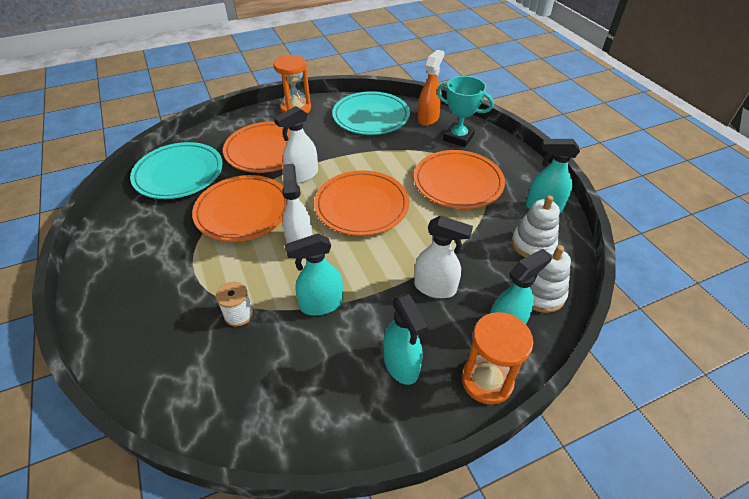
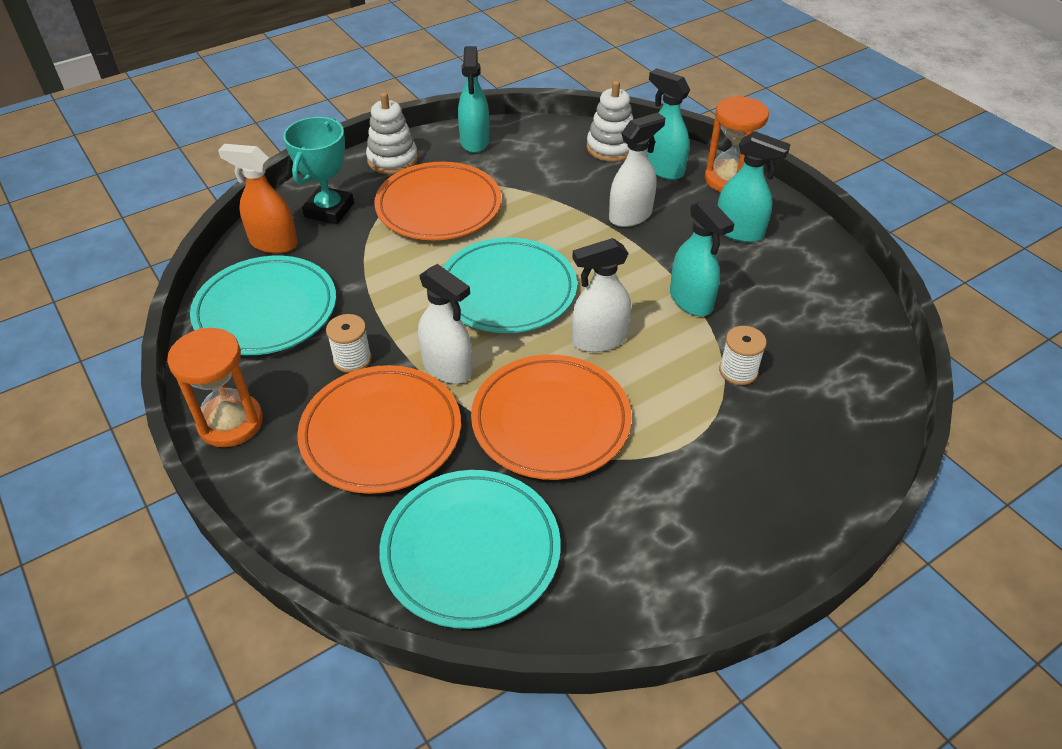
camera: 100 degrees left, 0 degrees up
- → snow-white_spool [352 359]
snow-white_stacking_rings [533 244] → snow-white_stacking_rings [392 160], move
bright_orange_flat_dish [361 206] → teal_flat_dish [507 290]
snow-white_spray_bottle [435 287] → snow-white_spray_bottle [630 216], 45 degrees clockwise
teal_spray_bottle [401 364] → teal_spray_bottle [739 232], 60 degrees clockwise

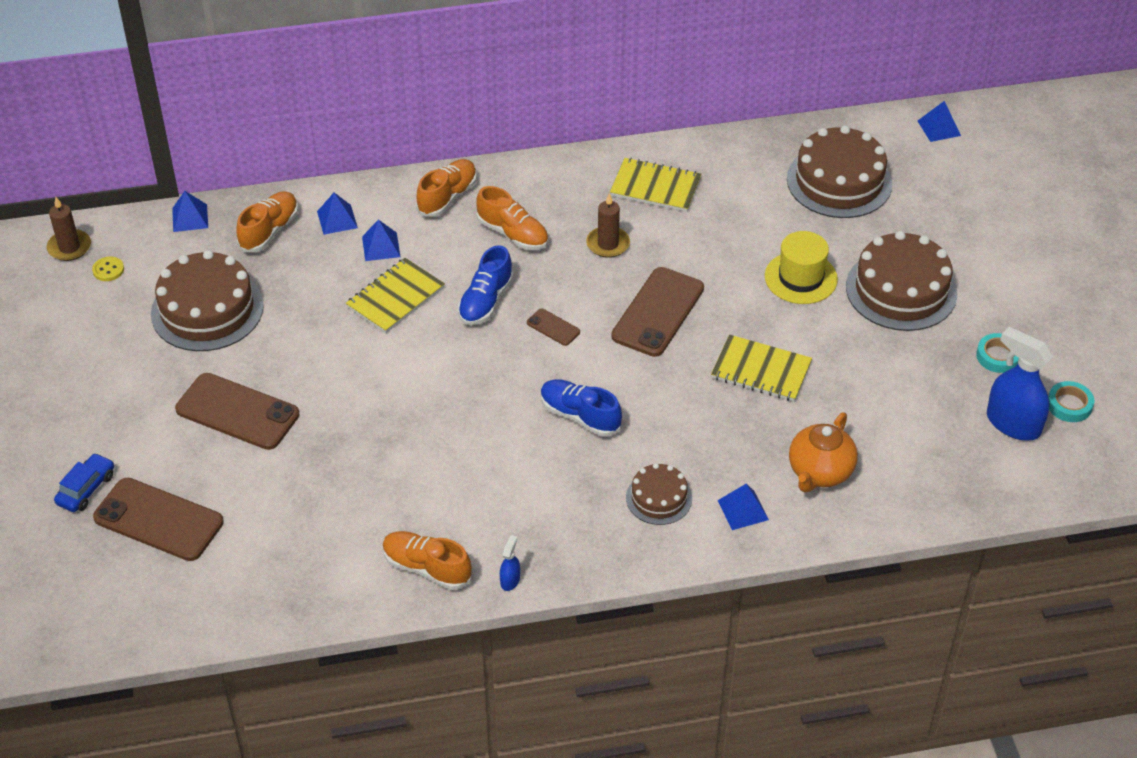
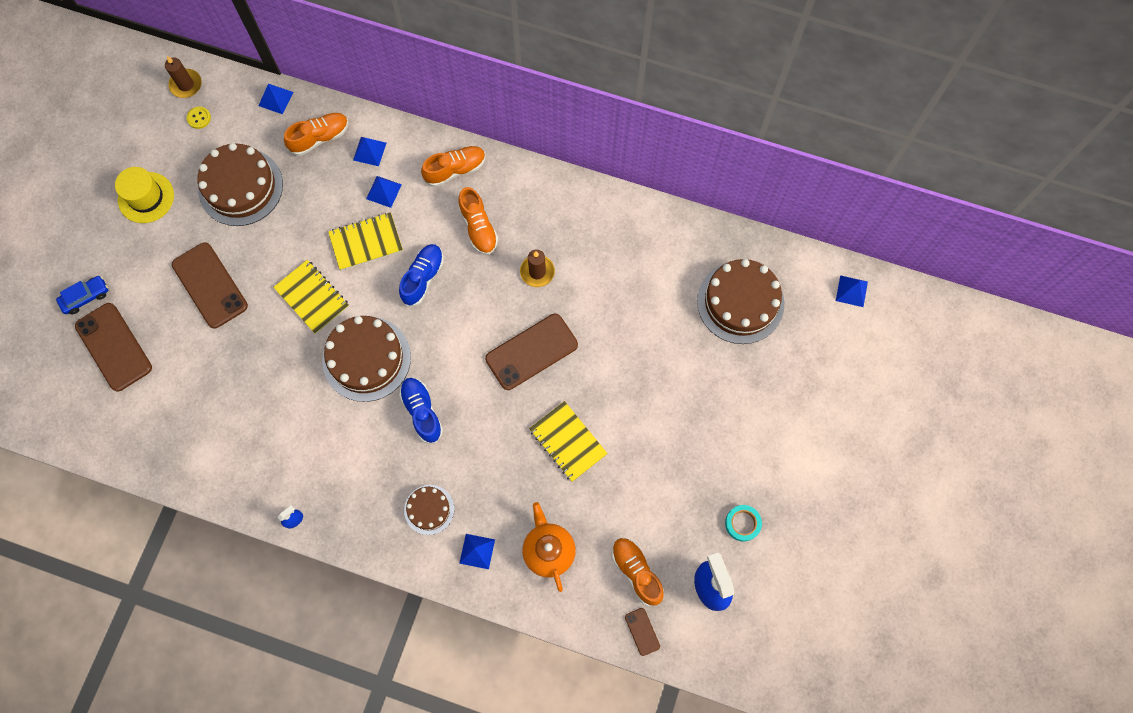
camera: 30 degrees right, 25 degrees up
golden_tall_hat [801 278] → golden_tall_hat [146 197], move
golden_notebook [655 187] → golden_notebook [312 297], move
dark_brown_cake [901 290] → dark_brown_cake [366 358], move
cobalt_lace-up_shoe [485 301] → cobalt_lace-up_shoe [423 278], 150 degrees clockwise
bright_orange_tea_pot [819 472] → bright_orange_tea_pot [548 550], 105 degrees clockwise
bright_orange_lace-up_shoe [427 568] → bright_orange_lace-up_shoe [636 572], move
dark_brown_smartphone [553 327] → dark_brown_smartphone [642 631], move
teal_roll_of_tape [1069 405] → -

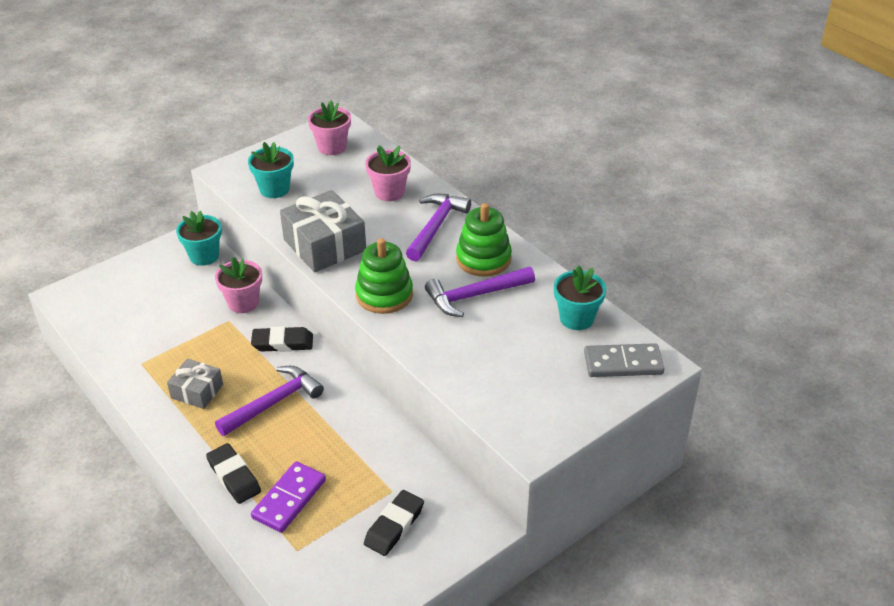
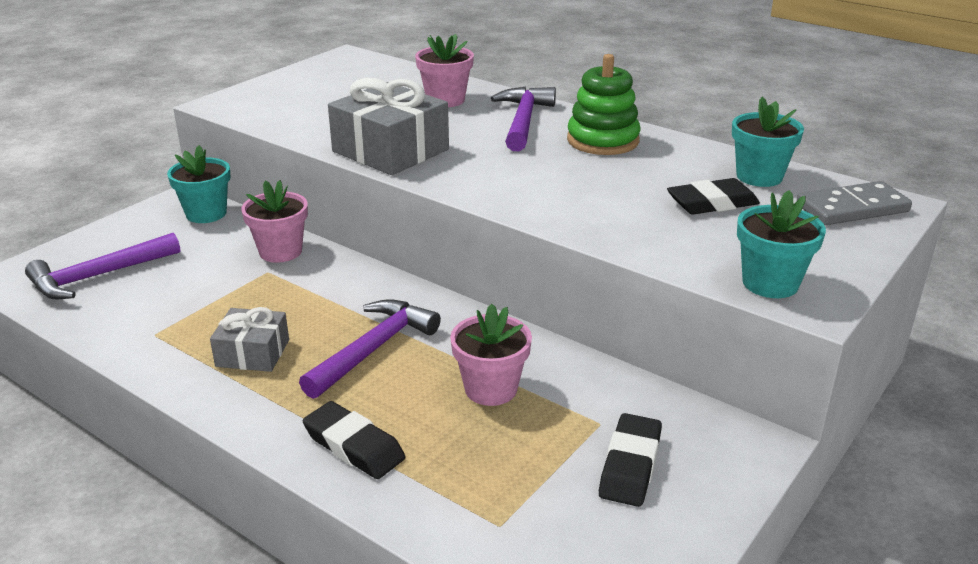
camera: 15 degrees left, 10 degrees down
purple_claw_hammer [475 296] → purple_claw_hammer [98 276], move
rosy_flower_pot [332 147] → rosy_flower_pot [491 389], move
jet-black_pencil_eraser [282 343] → jet-black_pencil_eraser [712 203], move
teal_flower_pot [274 189] → teal_flower_pot [770 283], move
purple_domino_piece [289 499] → -
emerald_stacking_rings [384 295] → -

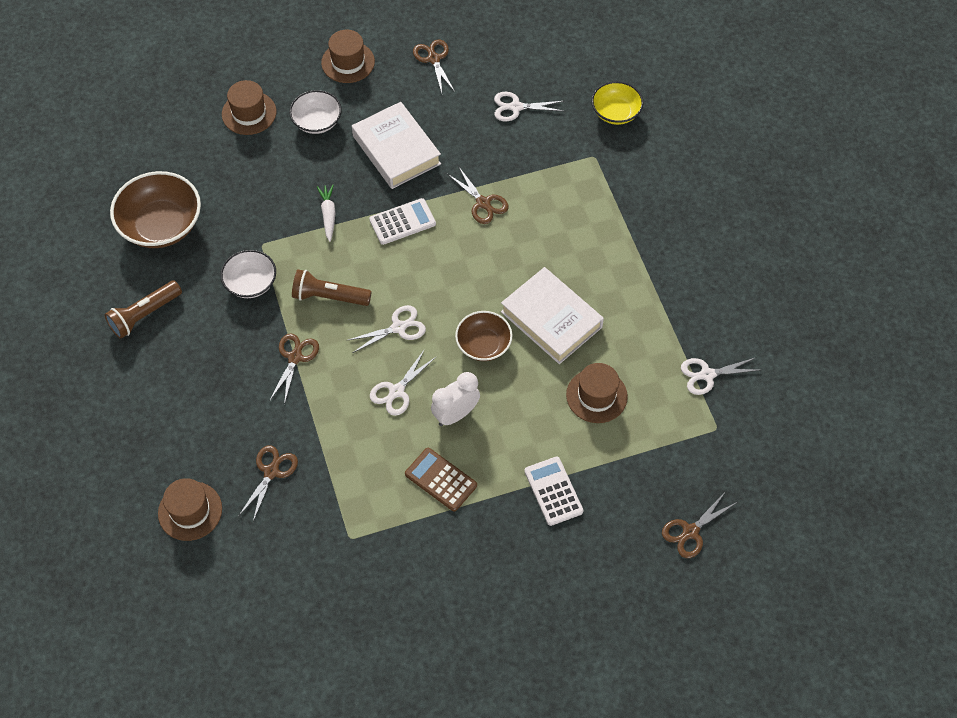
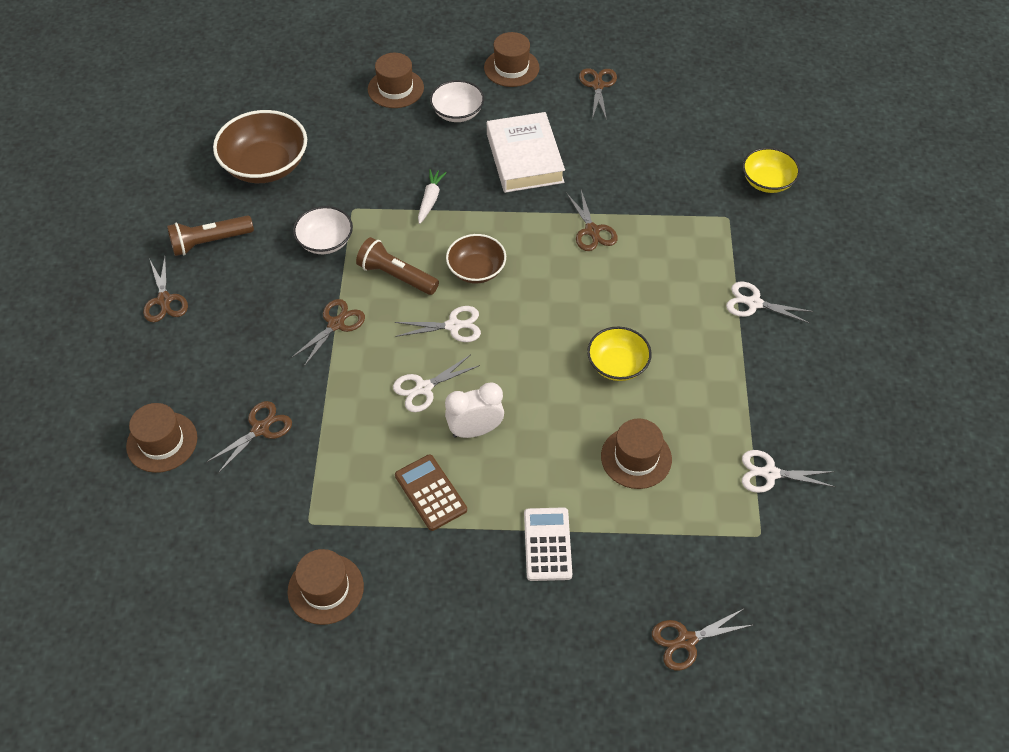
camera: 20 degrees right, 5 degrees down
- → dark_brown_scissors [164 300]
- → dark_brown_tall_hat [325 589]
dark_brown_deep_dish [483 345] → dark_brown_deep_dish [476 270], move
snow-white_book [551 319] → golden_deep_dish [617 364]
snow-white_scissors [516 107] → snow-white_scissors [754 303], move
snow-white_calculator [402 222] → -

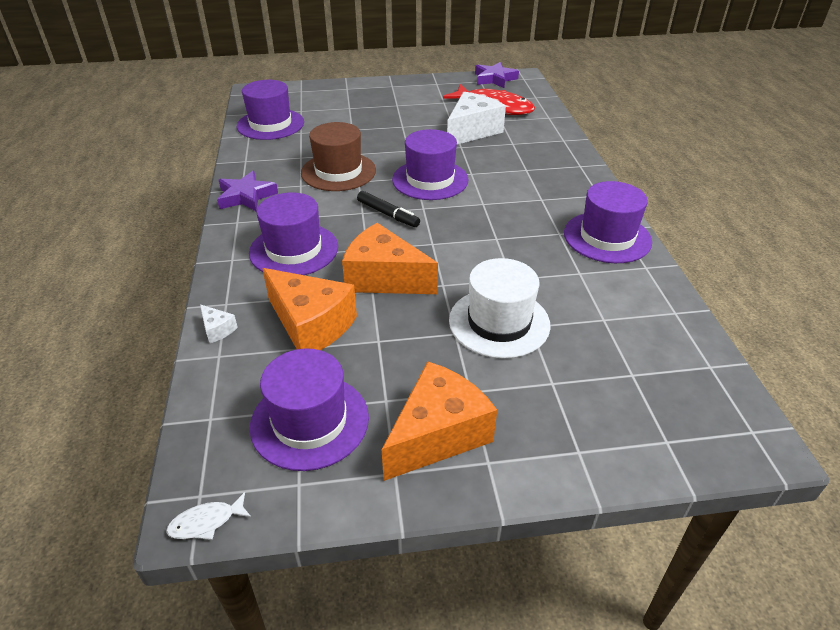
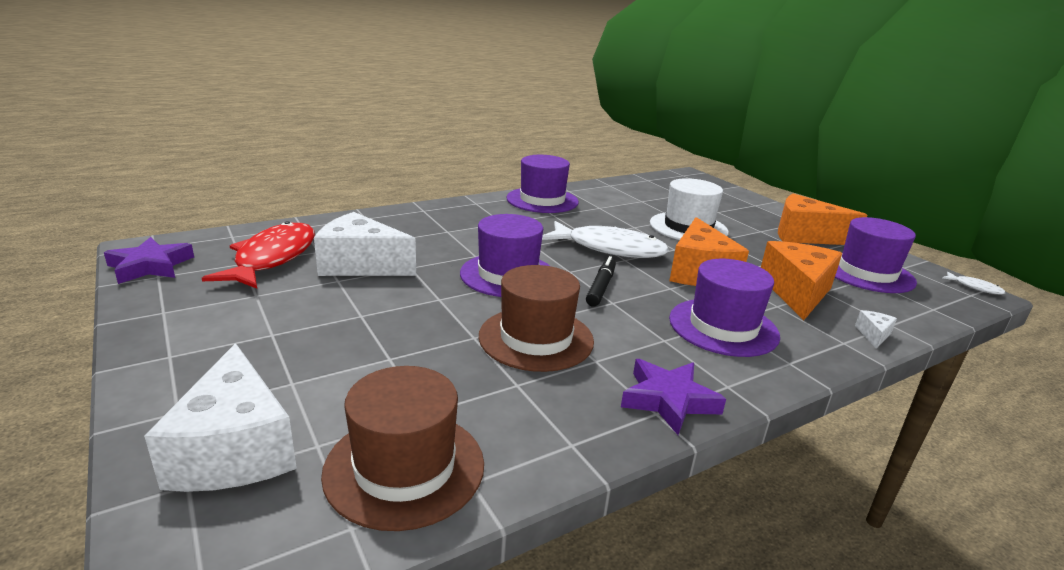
camera: 115 degrees left, 15 degrees down
- → snow-white_piece_of_cheese [235 449]
purple_tall_hat [270 124] → dark_brown_tall_hat [404 467]
- → snow-white_toy_fish [610 248]

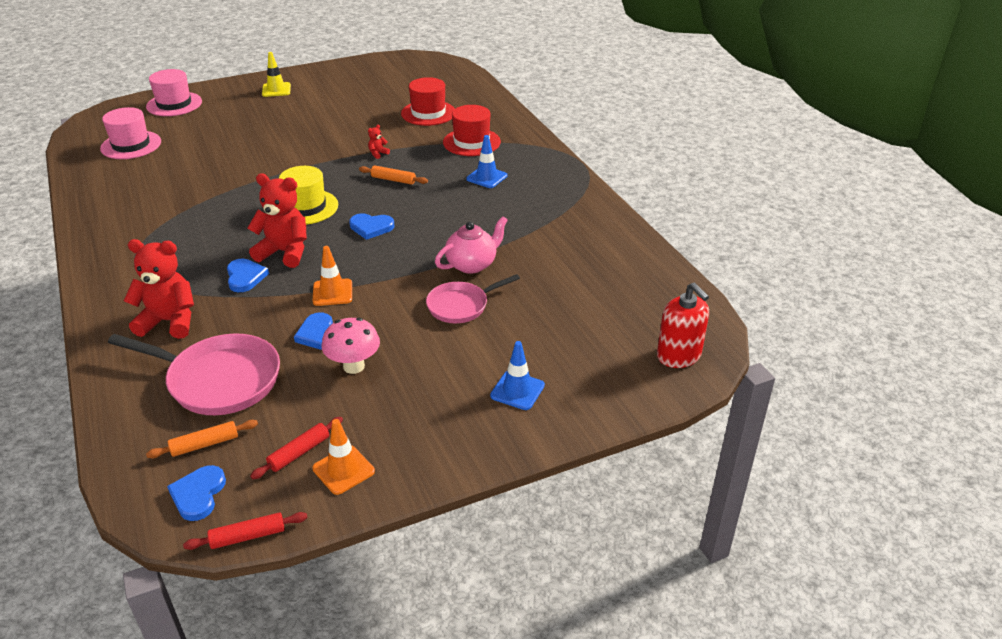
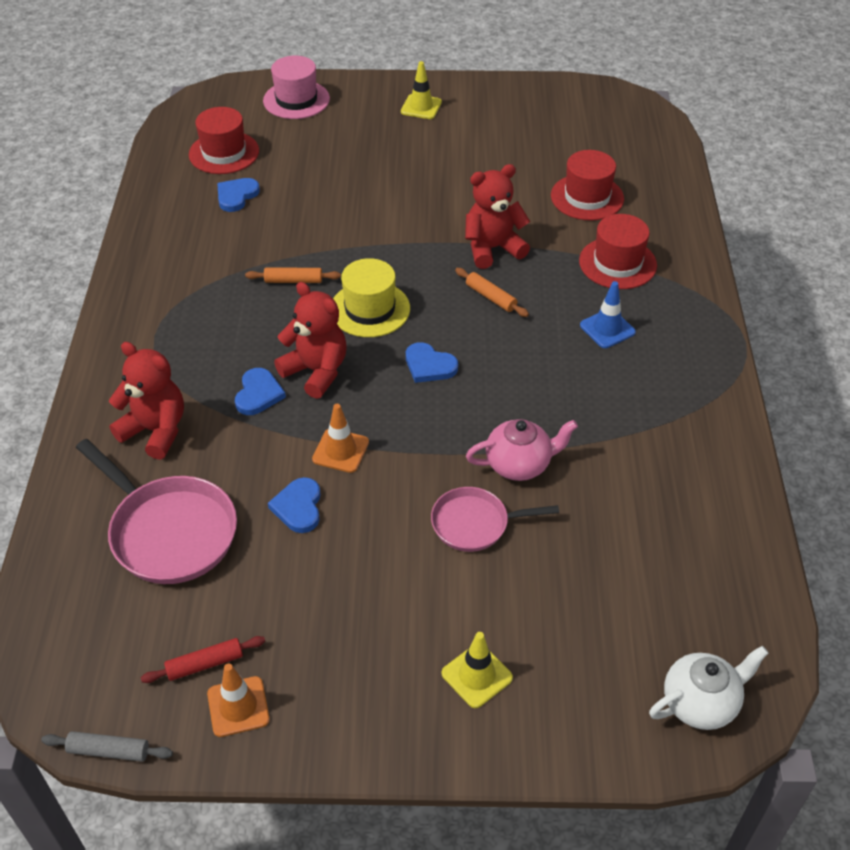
camera: 25 degrees right, 10 degrees up
scarlet_pastry_roller [248 536] → gray_pastry_roller [109 751]
rosy_tall_hat [131 145] → scarlet_tall_hat [224 153]
cobalt_love_heart [198 494] → cobalt_love_heart [236 196], move
bright_orange_pastry_roller [204 444] → bright_orange_pastry_roller [293 280], move
cobalt_road_cone [517 390] → golden_road_cone [477 675]
scarlet_stuffed_bear [378 154] → scarlet_stuffed_bear [492 248], x2.40
scarlet_soap_pump [679 356] → snow-white_tea_pot [701 702]
rosy_toadstool [354 366] → -

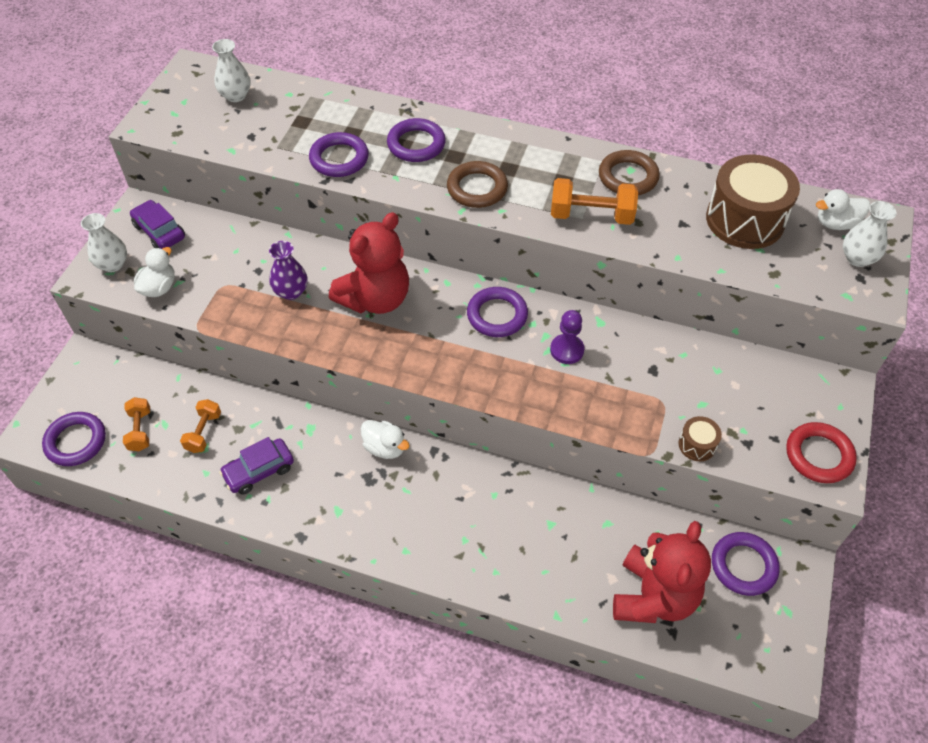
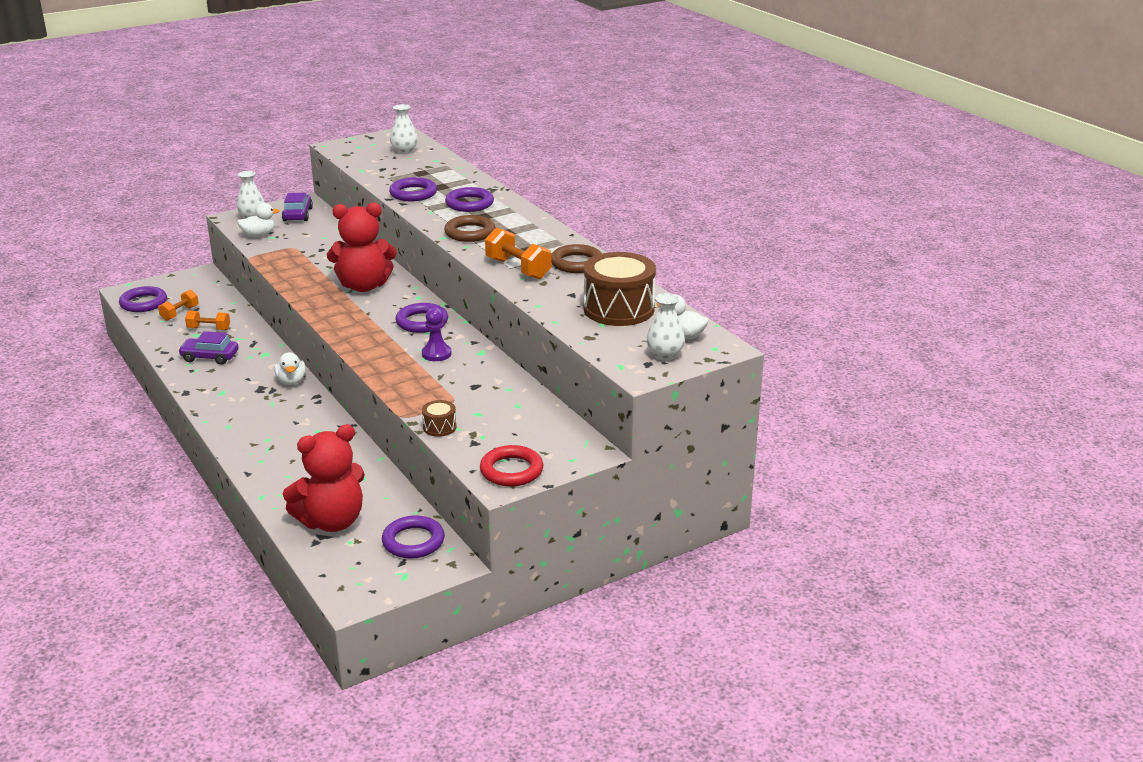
camera: 40 degrees right, 25 degrees down
bright_orange_hand_weight [203 432] → bright_orange_hand_weight [209 329], 45 degrees clockwise
purple_flower_vase [291 291] → -

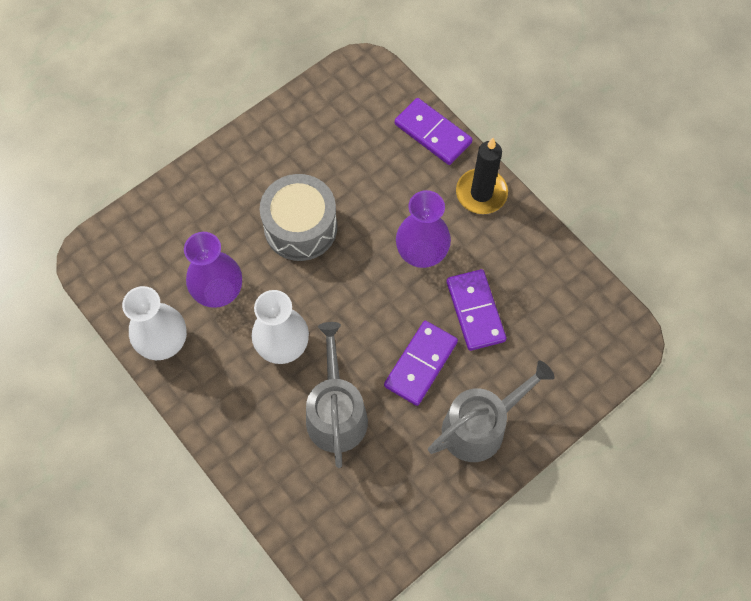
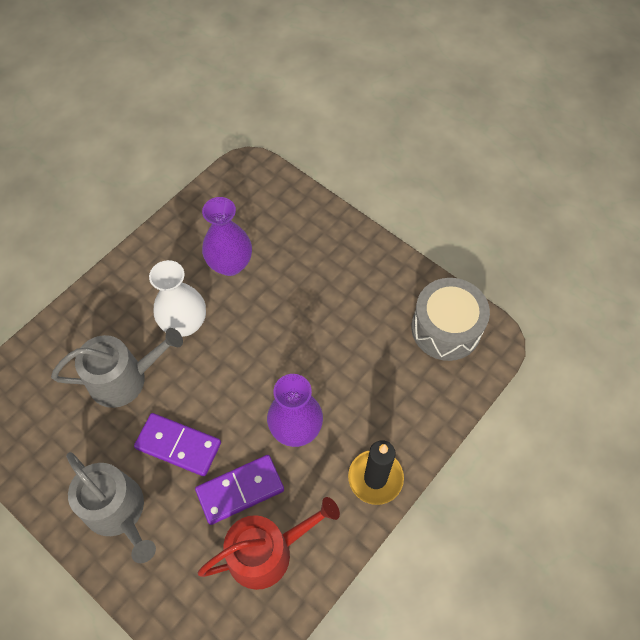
camera: 80 degrees right, 5 degrees down
- → scarlet_sprinkling_can [267 551]
gray_toy_drum [300 227] → gray_toy_drum [446 328], move
snow-white_flower_vase [164 342] → -
purple_domino_piece [433 133] → -

